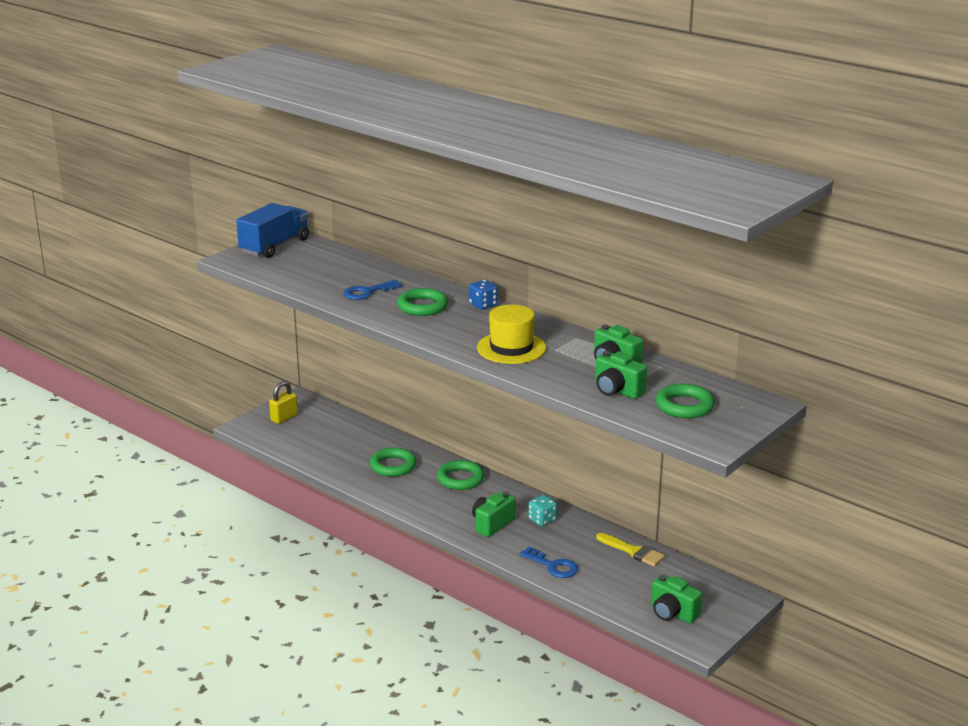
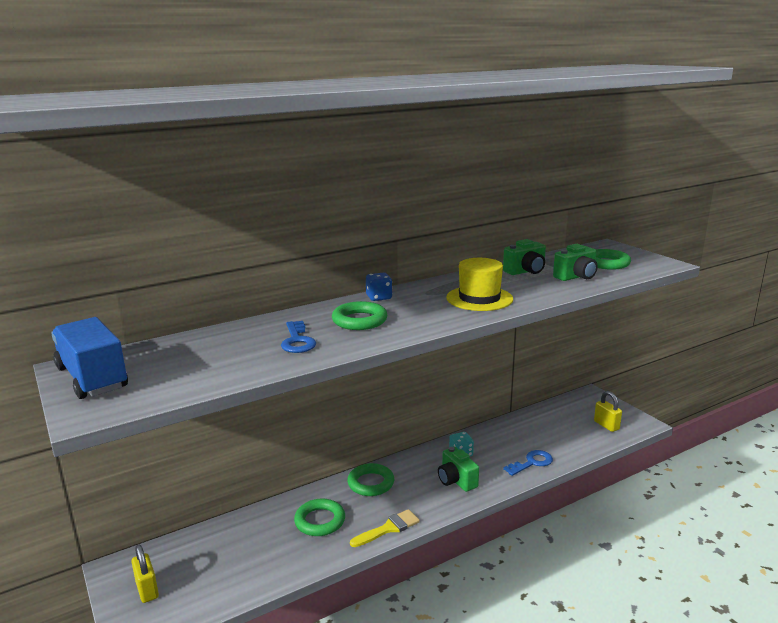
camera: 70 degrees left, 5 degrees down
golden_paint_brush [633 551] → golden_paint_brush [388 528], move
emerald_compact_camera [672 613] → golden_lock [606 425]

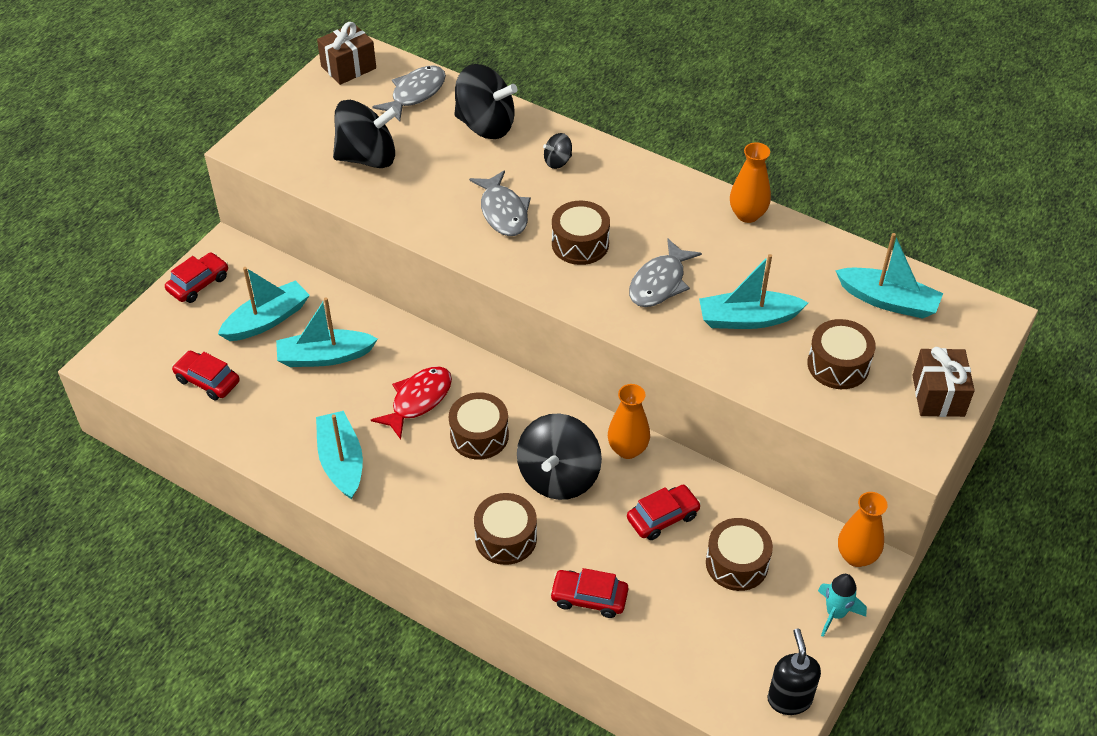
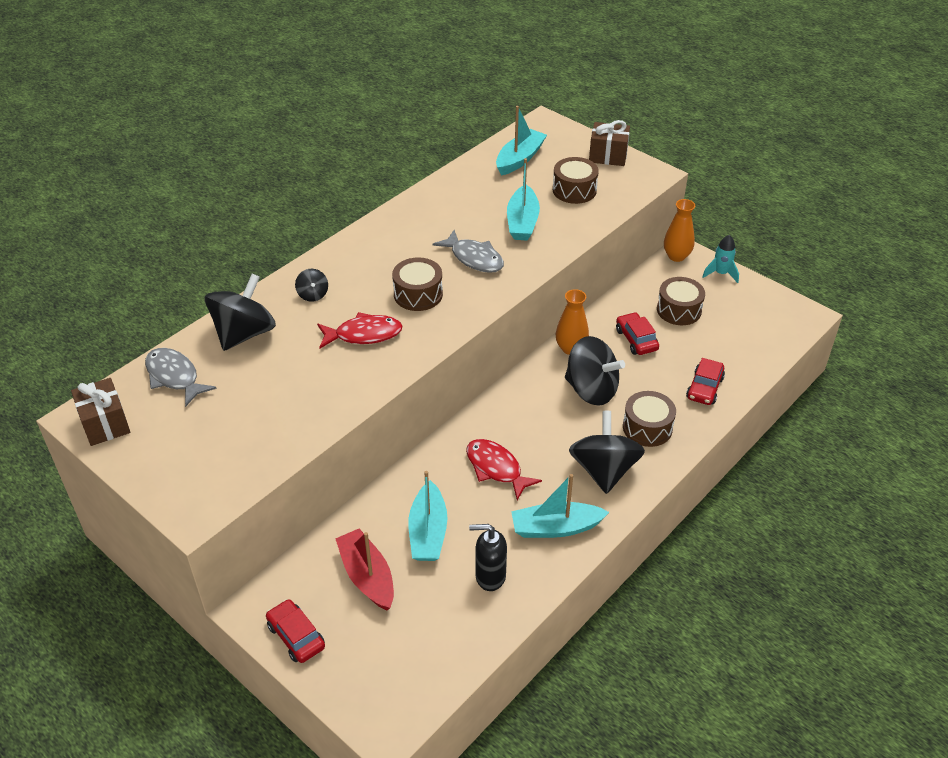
camera: 80 degrees left, 5 degrees down
gray_toy_fish [503 212] → scarlet_toy_fish [364 334]
teal_boat [267 320] → scarlet_boat [367 576]
jet-black_soap_pump [789 699] → jet-black_soap_pump [490 576], move
jet-black_whirligig [367 157] → jet-black_whirligig [604 470], move
scarlet_toy_car [207 381] → -
dark_brown_toy_drum [479 435] → -
bright_orange_flower_vase [747 214] → -

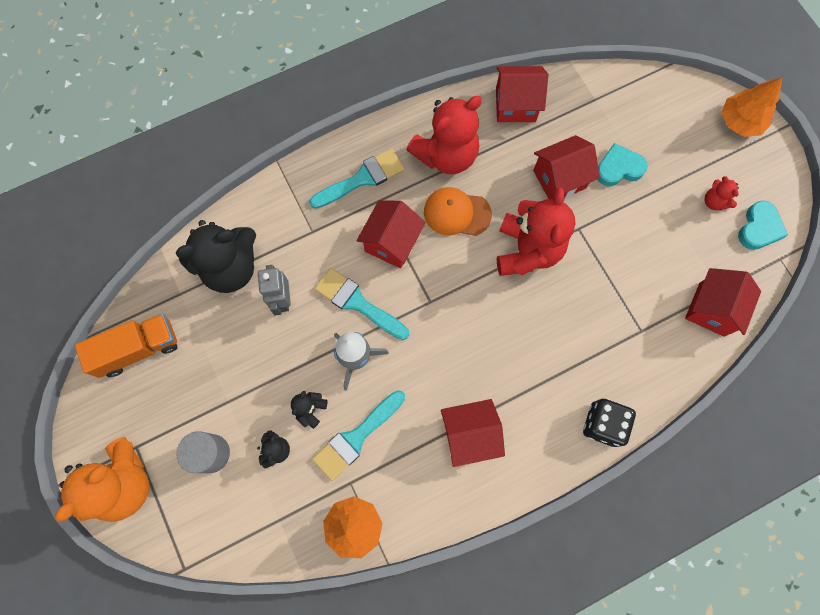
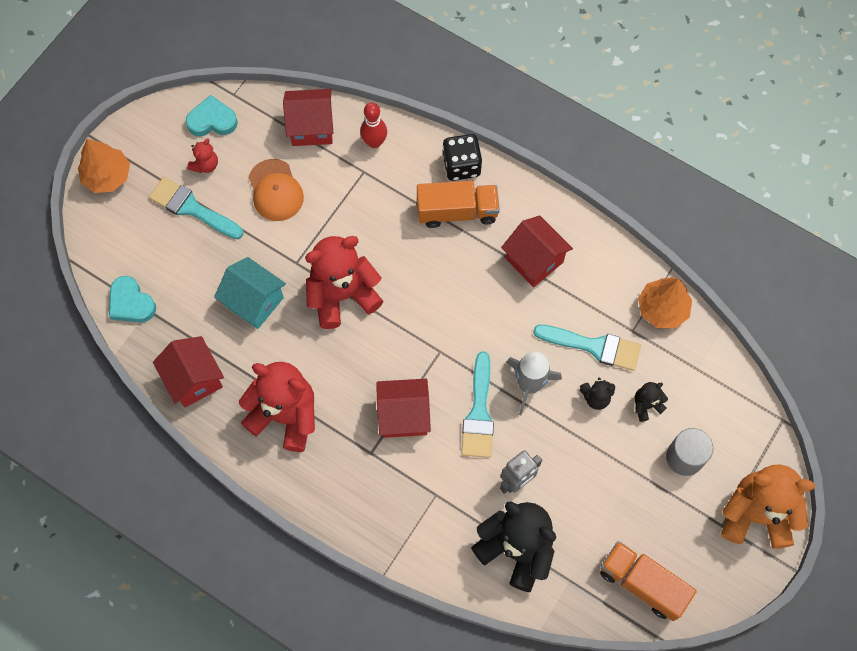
camera: 120 degrees left, 5 degrees down
teal_love_heart [618 168] → teal_love_heart [131 303], move
teal_paint_brush [362 178] → teal_paint_brush [192 208], move
scarlet_toy_house [559 179] → teal_toy_house [254 301]
bright_orange_peaked_cap [457 213] → bright_orange_peaked_cap [275 190], move
- → scarlet_skittle [374 142]
- → bright_orange_lorry [457 212]

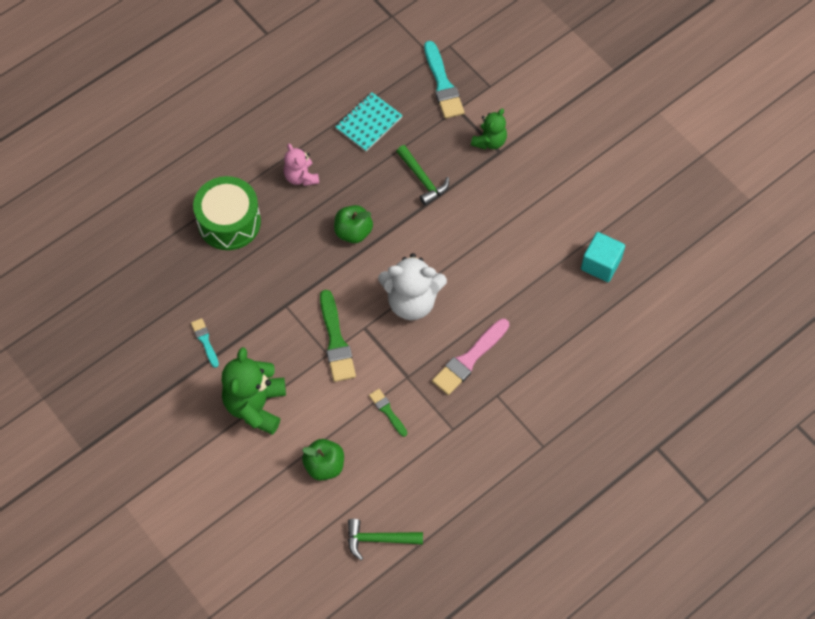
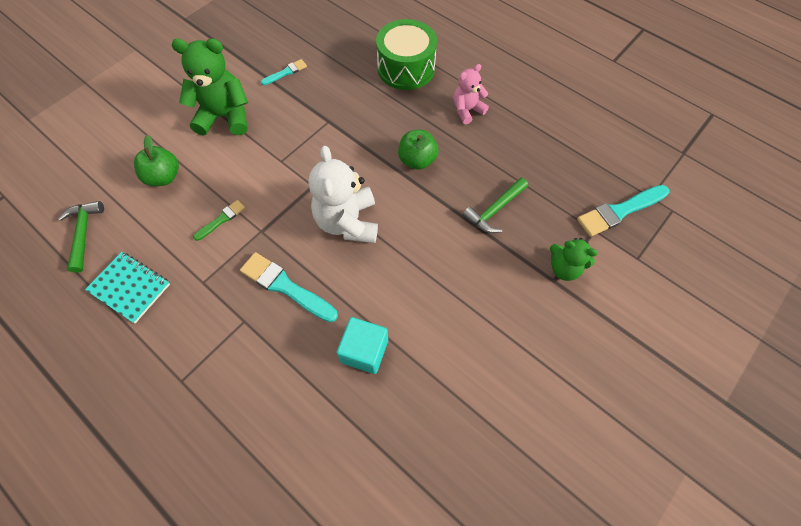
camera: 80 degrees right, 0 degrees up
teal_notebook [368 123] → teal_notebook [130 287], move
rosy_paint_brush [469 359] → teal_paint_brush [285 286]
teal_solid_cube [601 264] → teal_solid_cube [364 351], move
emerald_paint_brush [336 341] → -

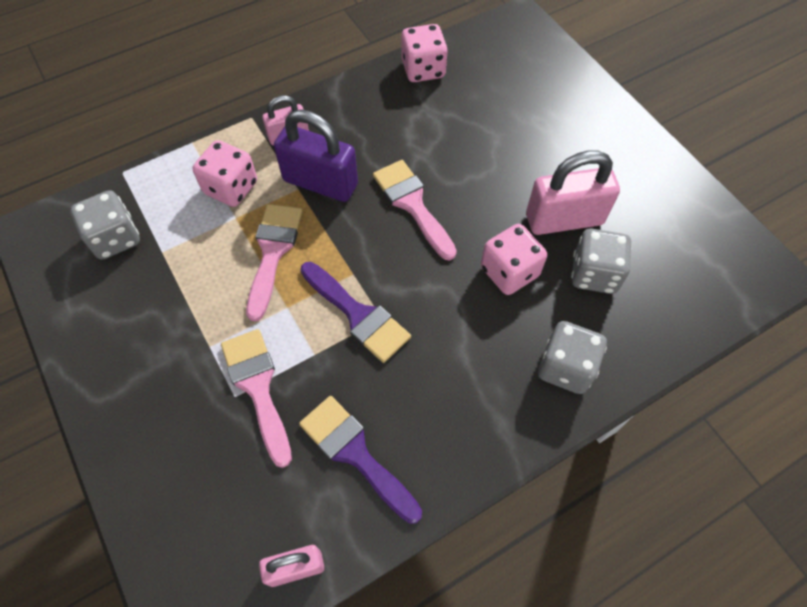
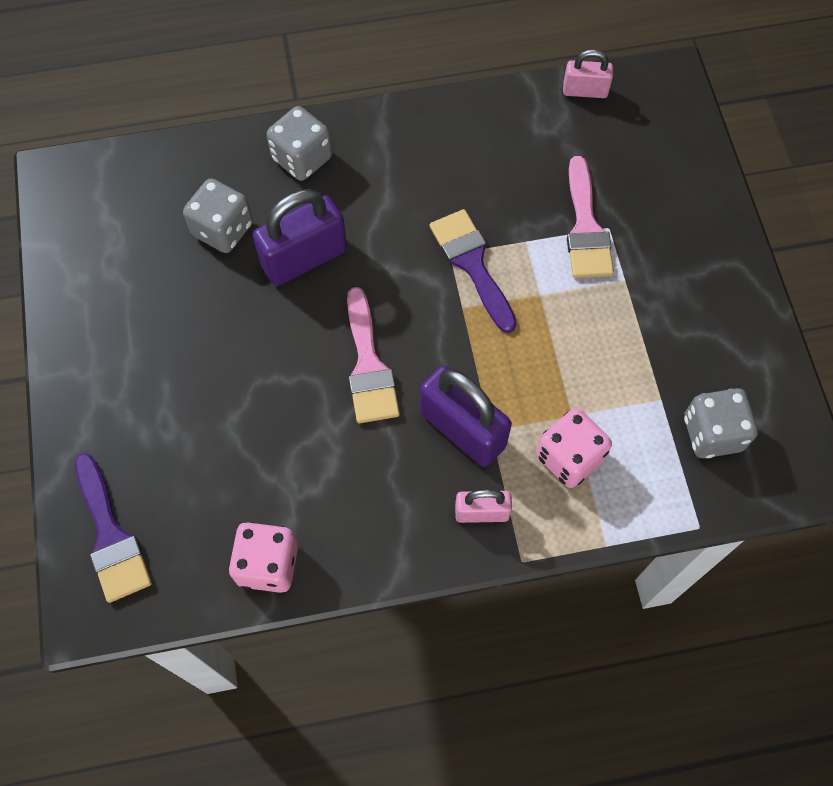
camera: 160 degrees left, 5 degrees up
purple_paint_brush [355 453] → purple_paint_brush [111 536], move
rosy_dice [509 272] → purple_lock [304 258]
rosy_paint_brush [273 252] → -
rosy_lock [564 219] → -

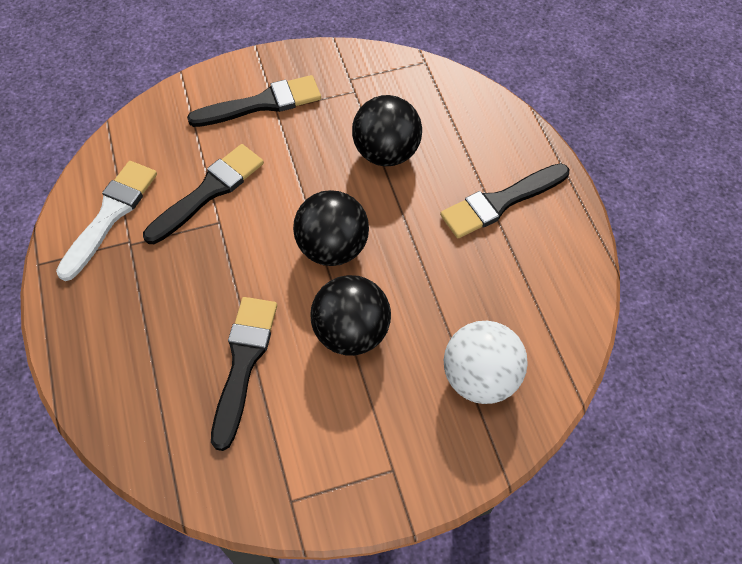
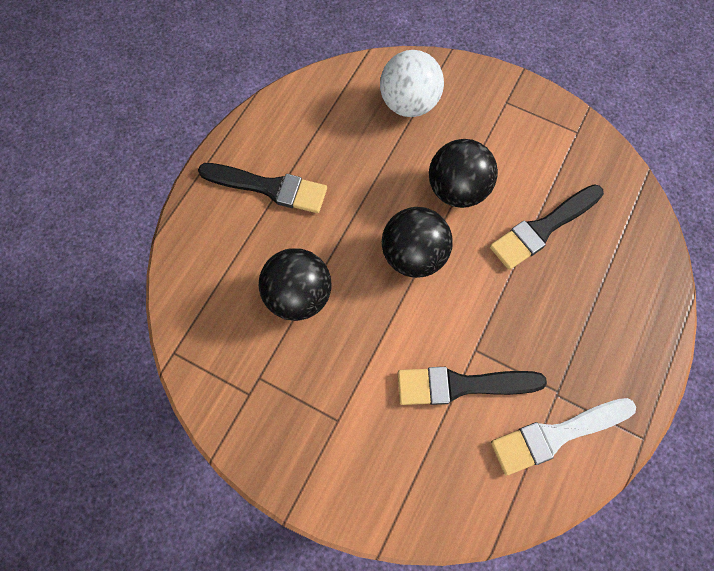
camera: 135 degrees left, 10 degrees up
jet-black_paint_brush [262 103] → -

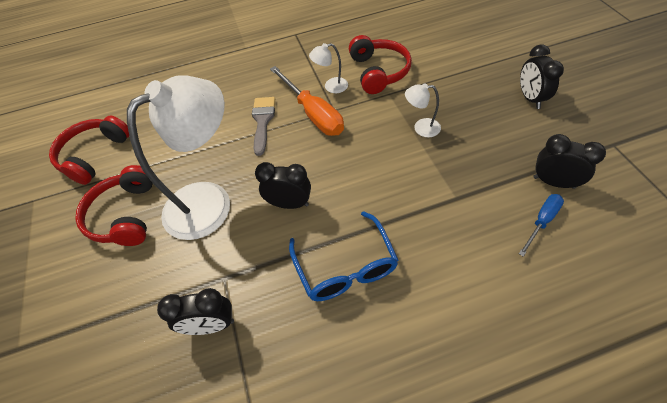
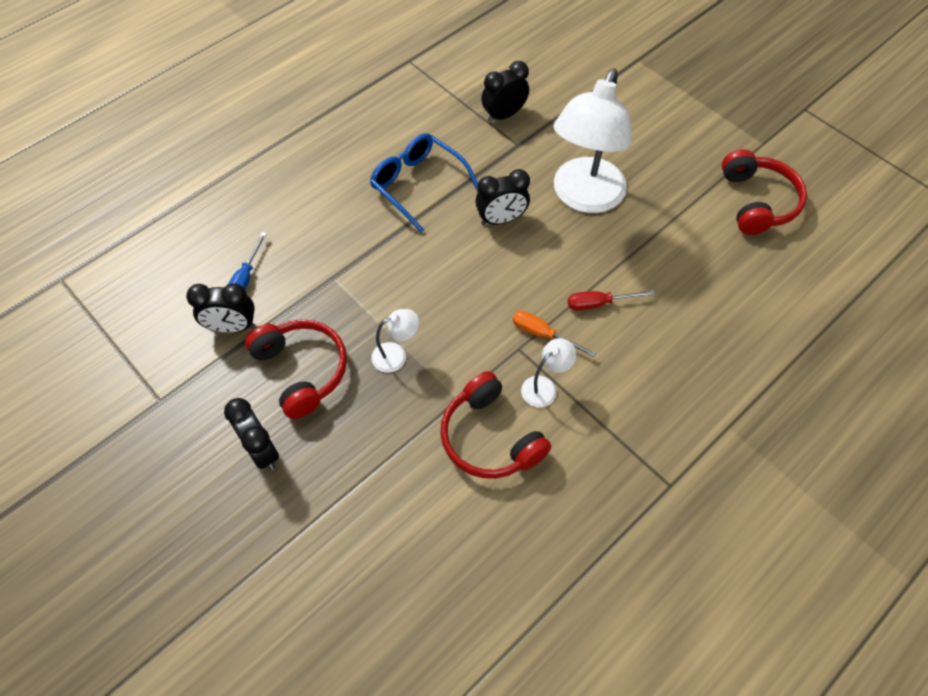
camera: 150 degrees right, 5 degrees up
scarlet_over-ear_headphones [125 215] → scarlet_over-ear_headphones [301 370], move
bright_orange_screwdriver [313 113] → bright_orange_screwdriver [543 334], x0.54
gray_paint_brush [263 121] → scarlet_screwdriver [599 303]

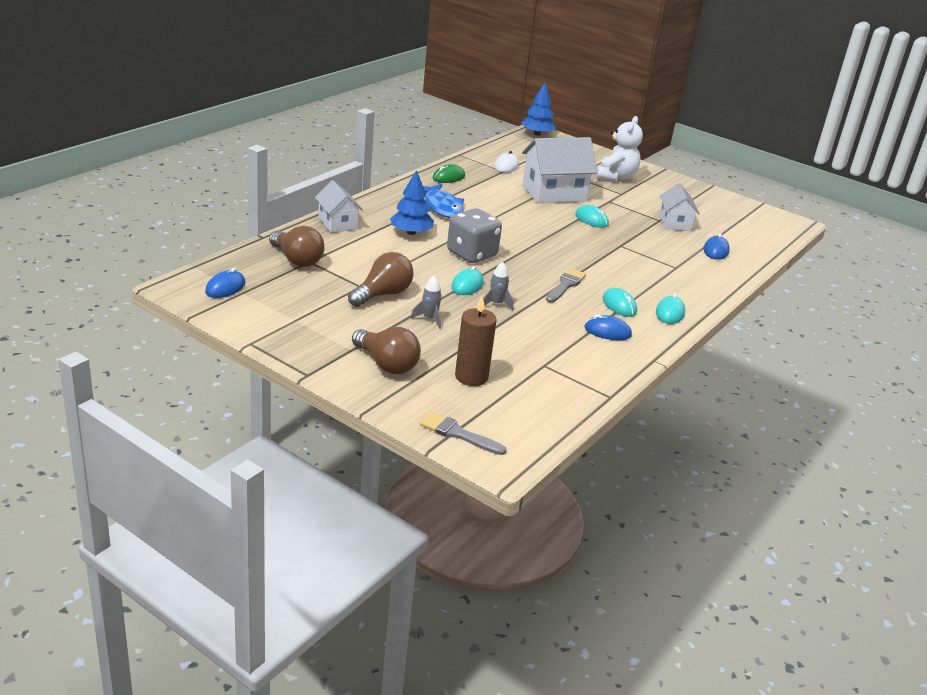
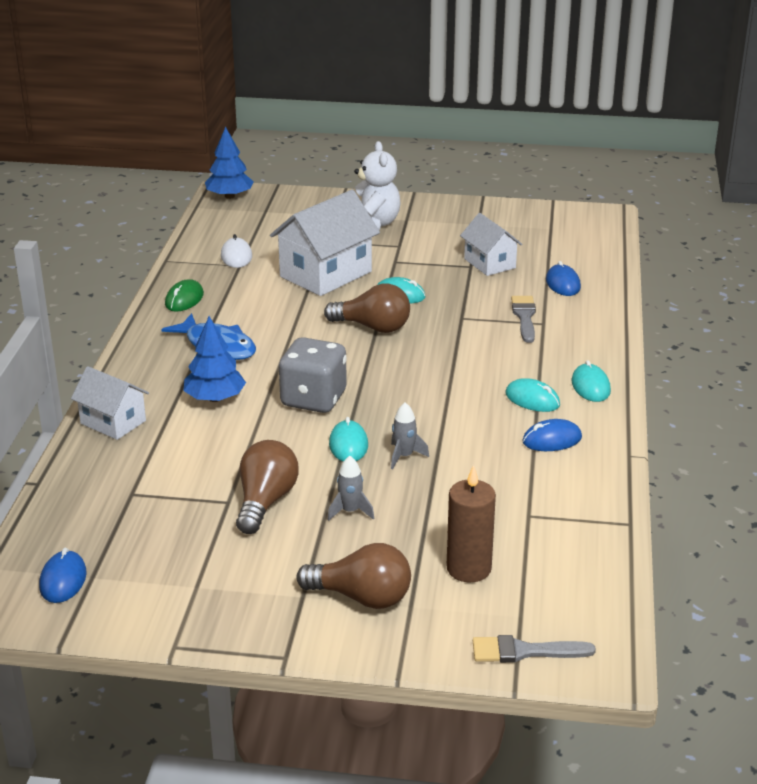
camera: 25 degrees left, 0 degrees up
dark_brown_light_bulb [297 260] → dark_brown_light_bulb [373 327], move
gray_paint_brush [565 285] → gray_paint_brush [524 317], move

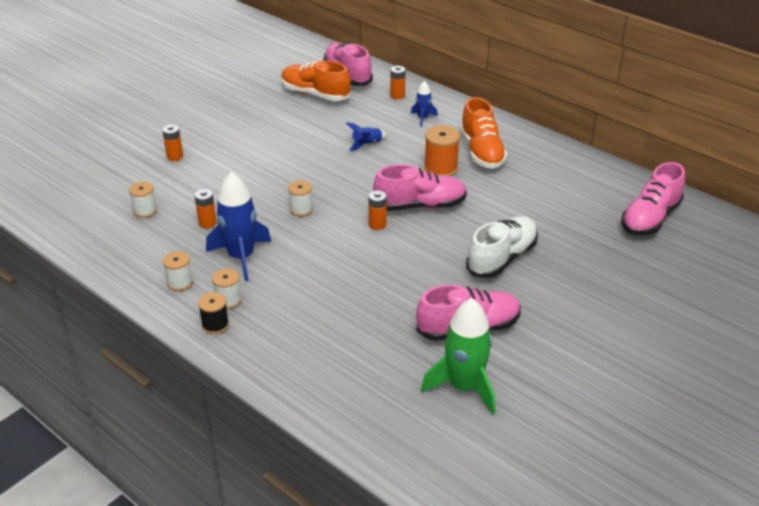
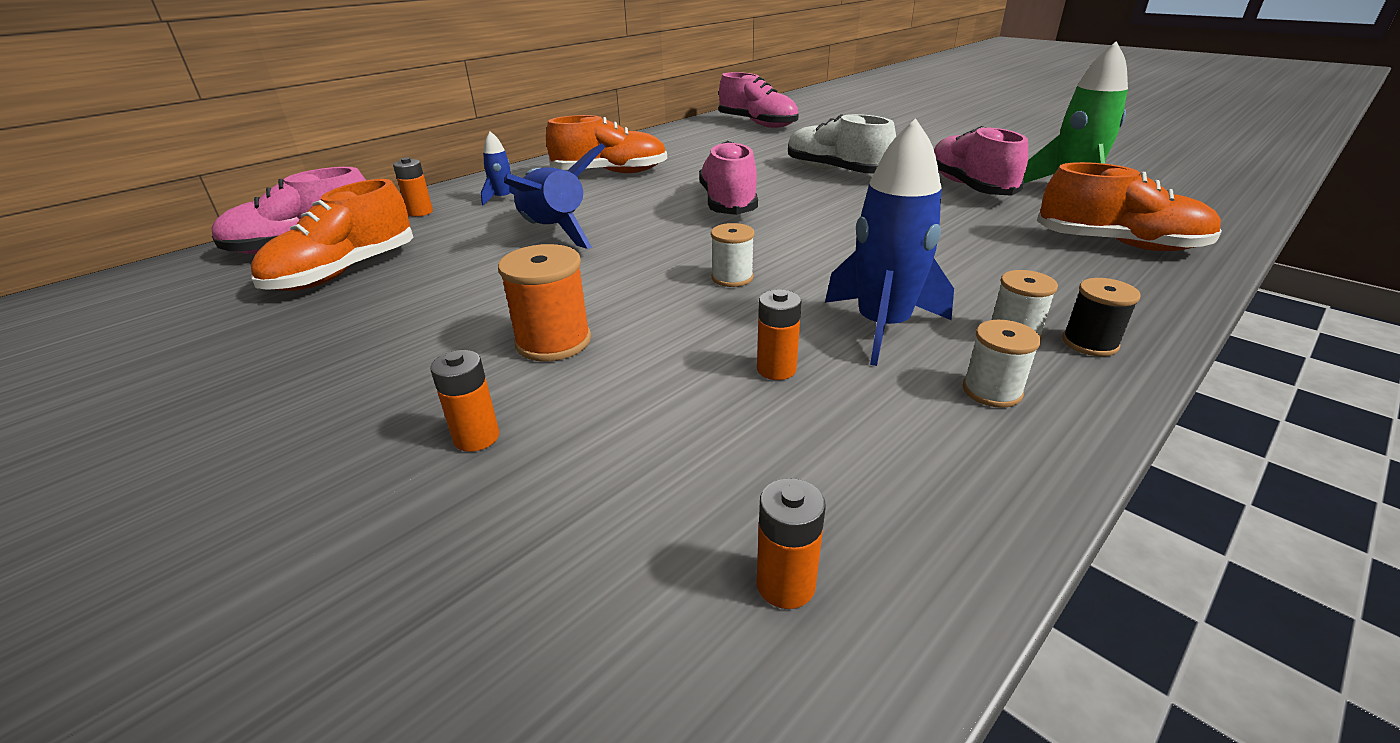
camera: 85 degrees left, 5 degrees down
bright_orange_spool [440 168] → bright_orange_spool [553 341], move
cobalt_toy_rocket [367 144] → cobalt_toy_rocket [553 232], x1.99
bright_orange_battery [377 224] → bright_orange_battery [785 584], move
- → bright_orange_lace-up_shoe [1118 244]
snow-white_spool [145 211] → -

